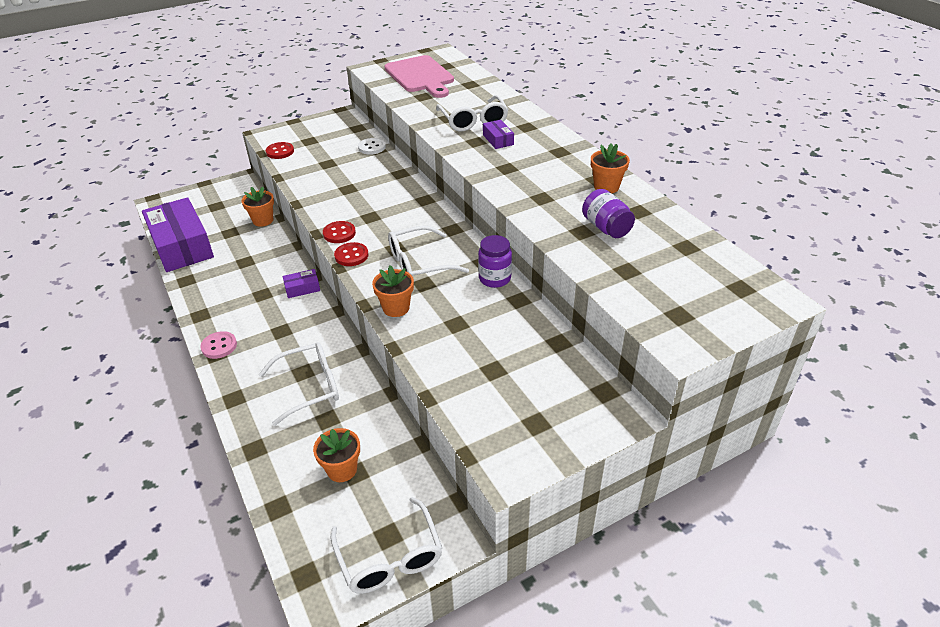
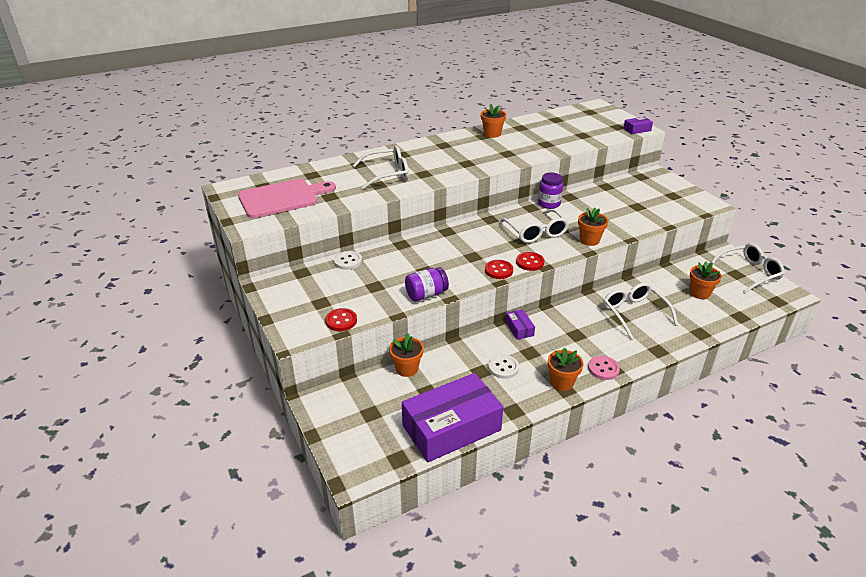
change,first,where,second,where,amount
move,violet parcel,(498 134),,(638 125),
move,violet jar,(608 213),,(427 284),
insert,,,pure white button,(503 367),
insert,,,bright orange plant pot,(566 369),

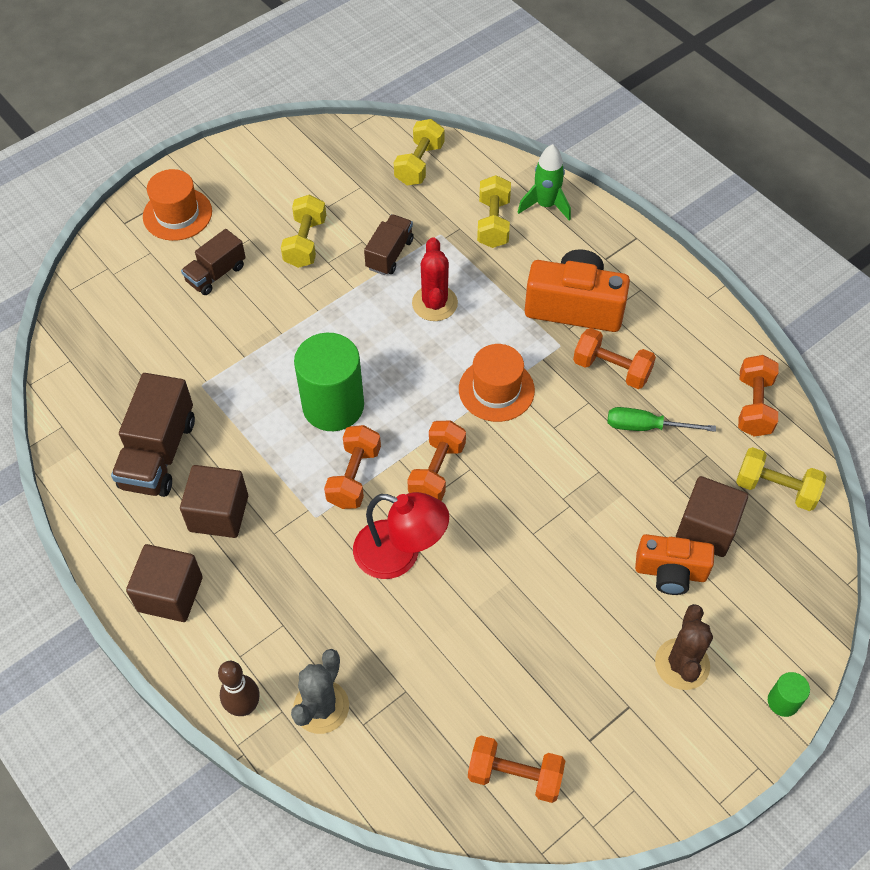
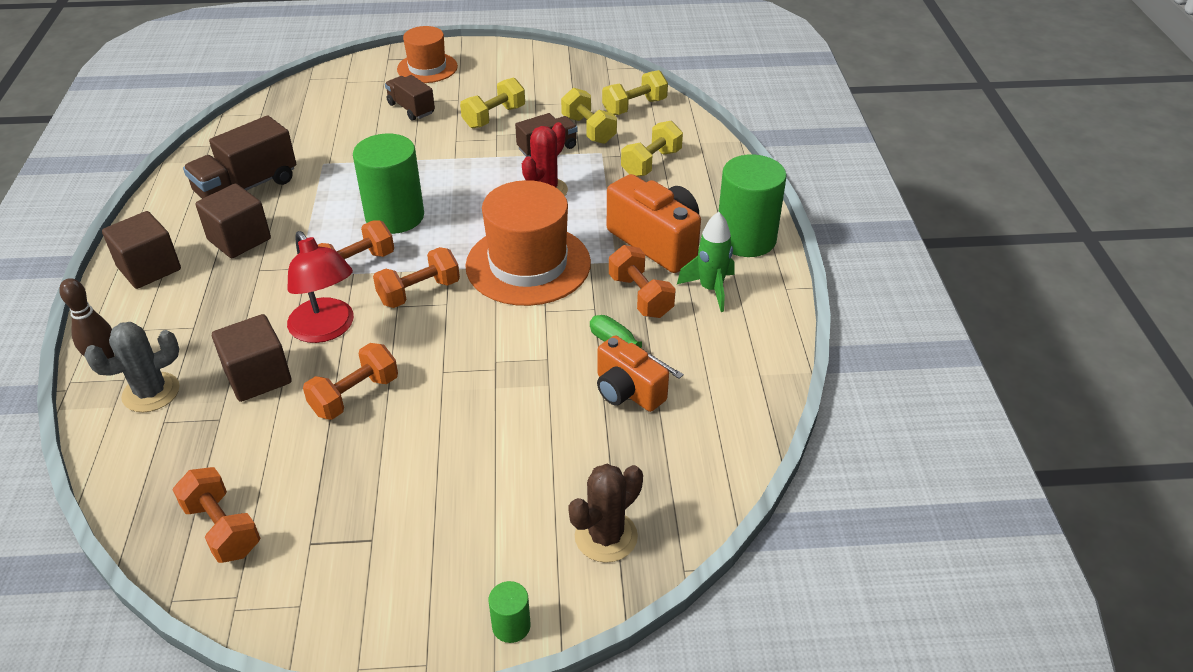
change,first,where,second,where,amount
rotate,dark brown truck,(213 262),,(410 98),60 degrees clockwise
resize,bright orange top hat,(497 383),,(528 243),x1.63
move,leaf-green spaceship,(544 182),,(706 262),
move,bright orange camera,(674 564),,(633 373),
move,dark brown prickly plant,(684 647),,(605 513),
move,dark brown solid cube,(712 516),,(252 358),
move,golden hand weight,(781 479),,(589 116),
move,bright orange hand weight,(758 396),,(350 381),
insert,,,leaf-green cylinder shape,(753 205),

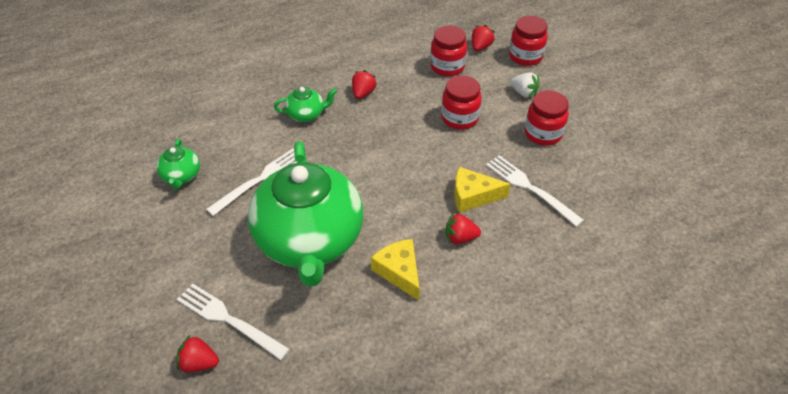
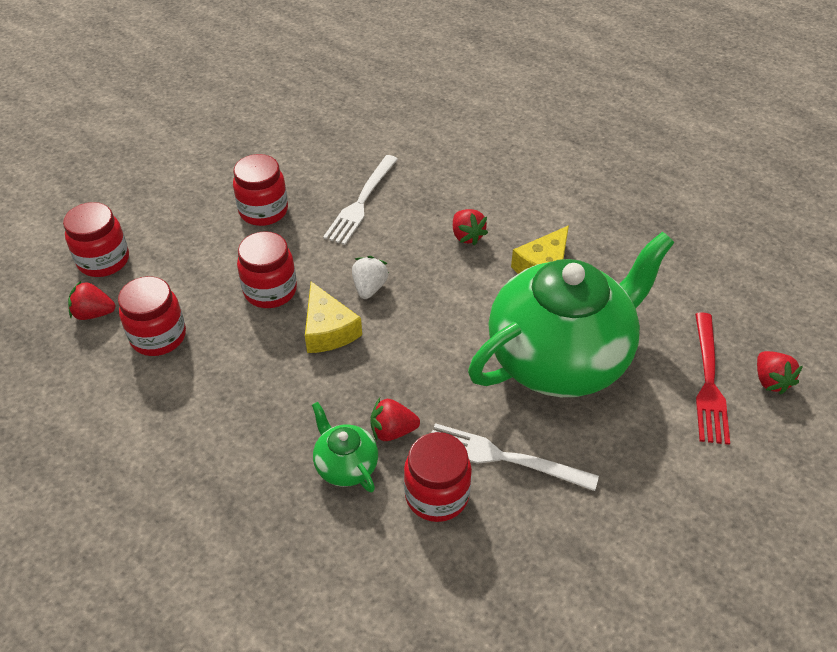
change,first,where,second,where,amount
delete,leaf-green teapot,(178 164),,,
recolor,pure white fork,(233 321),scarlet fork,(712 378),
move,scarlet strawberry,(364 84),,(395 419),
move,golden cheese,(482 190),,(333 317),
move,pure white strawberry,(525 85),,(370 277),
insert,,,scarlet jar,(438 477),

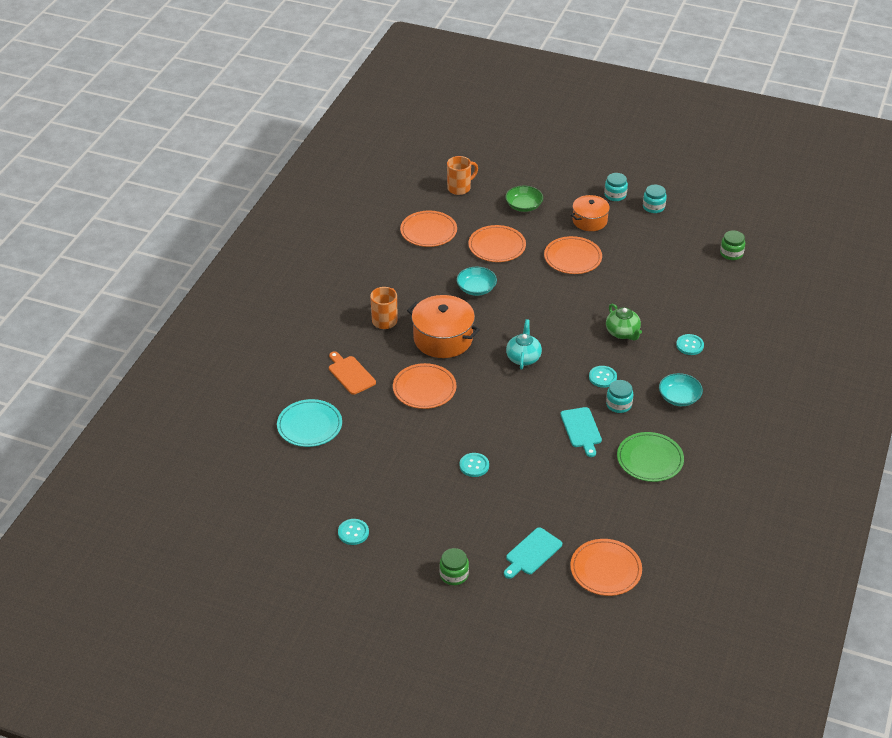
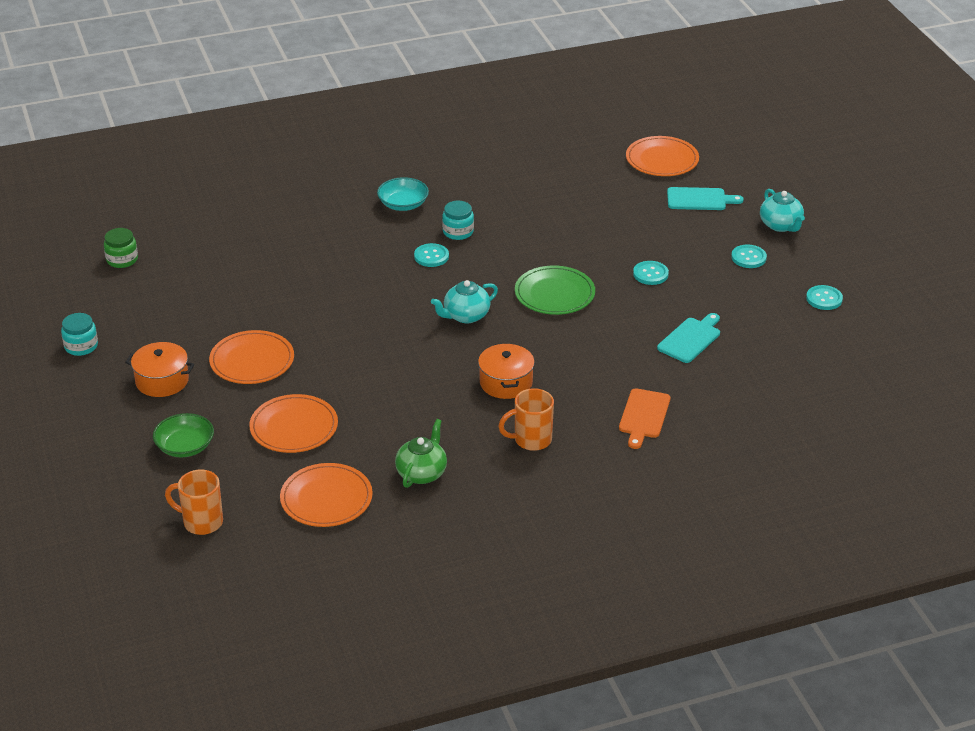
change,first,where,second,where,amount
delete,teal flat dish,(309 423),,,
delete,bright orange flat dish,(424 386),,,
resize,bright orange stockpot,(443 326),,(506 371),x0.64
replace,leaf-green jar,(454 566),teal teapot,(782 210),
delete,teal bowl,(477 281),,,
move,teal chopping board,(581 432),,(688 338),
delete,teal jar,(616 187),,,
move,leaf-green teapot,(624 322),,(421 453),
move,leaf-green flat dish,(650 457),,(555 290),
move,teal button,(690 344),,(749 256),

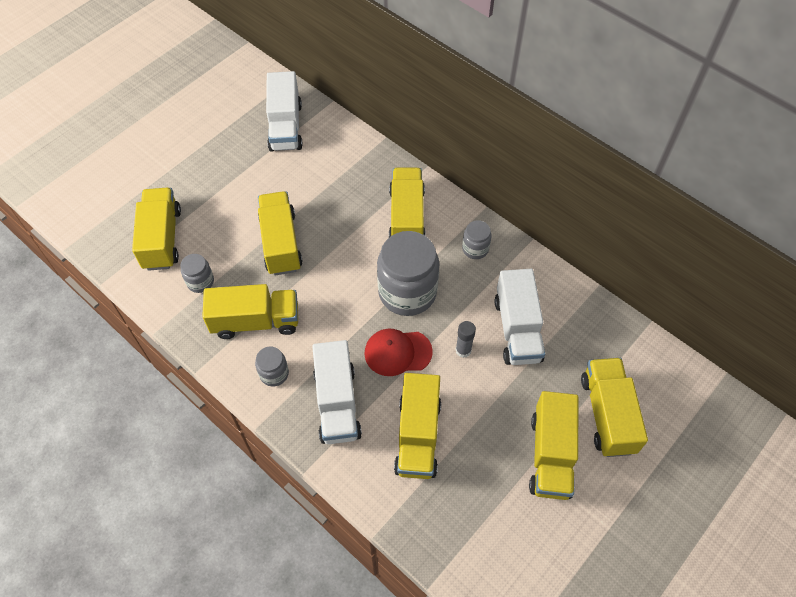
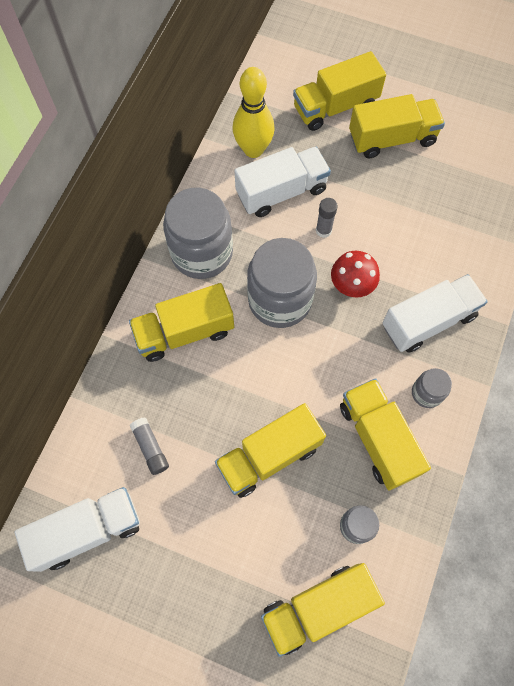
change,first,where,second,where,amount
replace,scarlet peaked cap,(398 352),scarlet fungus,(355 274),
delete,golden truck,(417 426),,,
resize,grey jar,(477 239),,(198 233),x2.10
insert,,,grey glue,(149 446),
insert,,,golden skittle,(254 112),

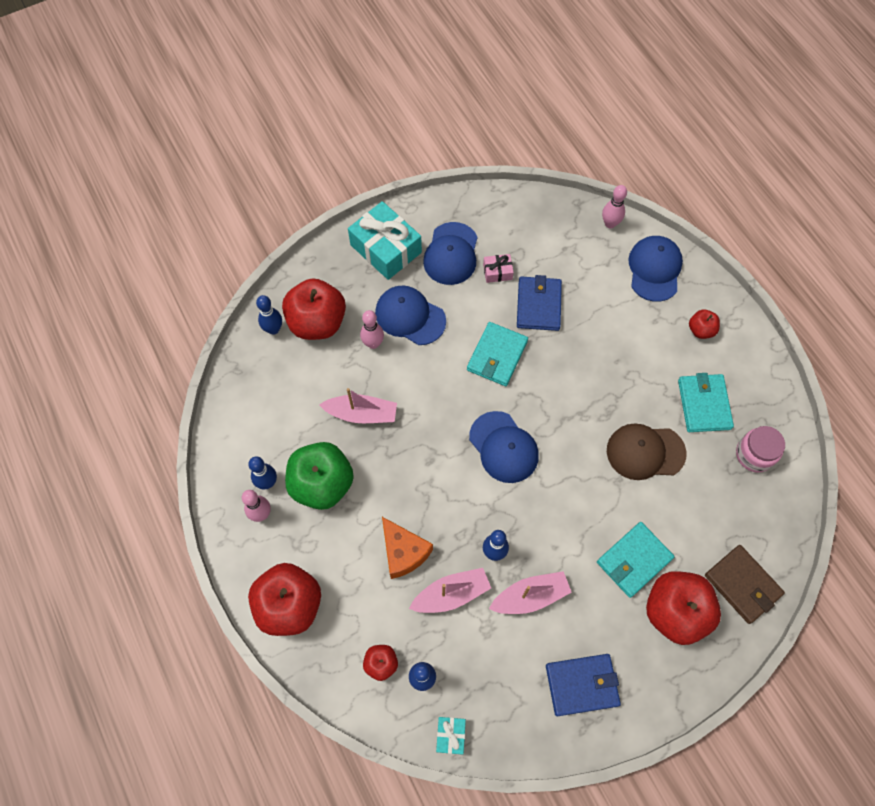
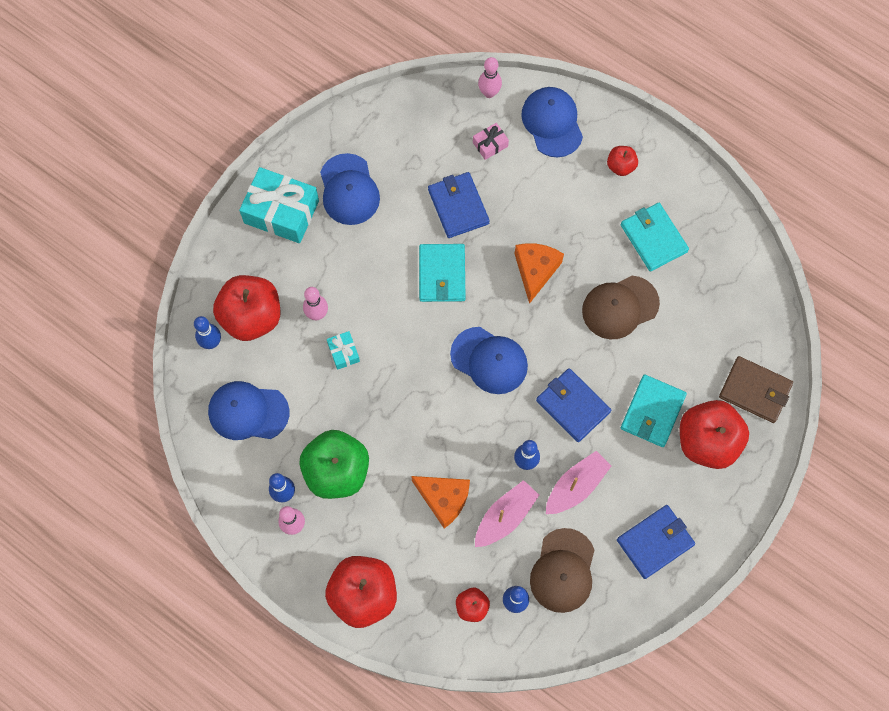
change,first,where,second,where,amount
delete,rose-pink boat,(358 405),,,
move,blue peaked cap,(410 315),,(248 410),
move,teal gift,(451 736),,(343 350),
move,rose-pink gift,(498 268),,(491 141),
delete,rose-pink jar,(760 449),,,
insert,,,bright orange cheese,(539 273),
insert,,,dark brown peaked cap,(562 570),
insert,,,blue wallet,(573 405),

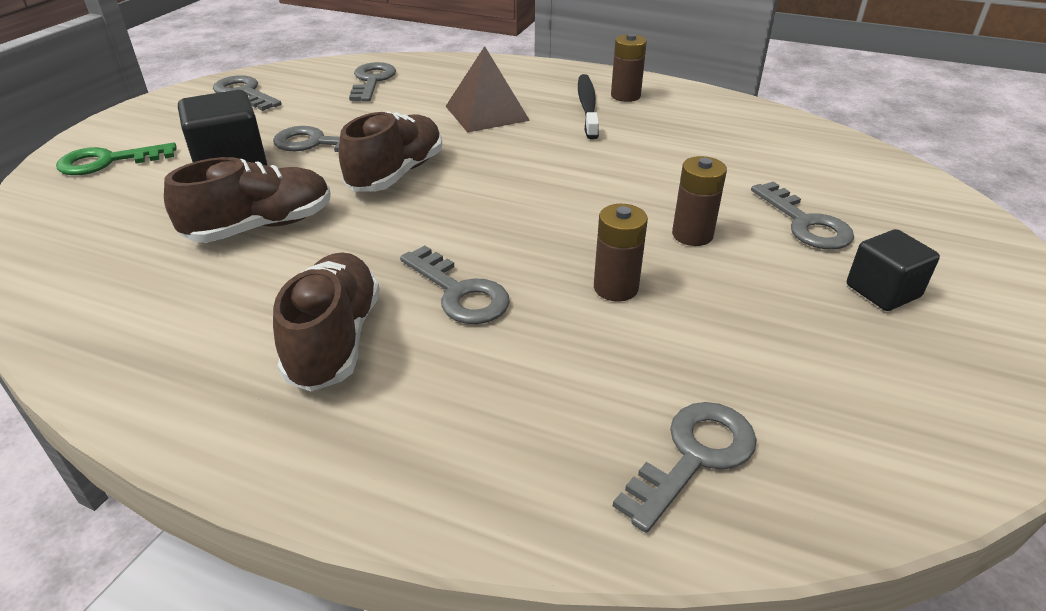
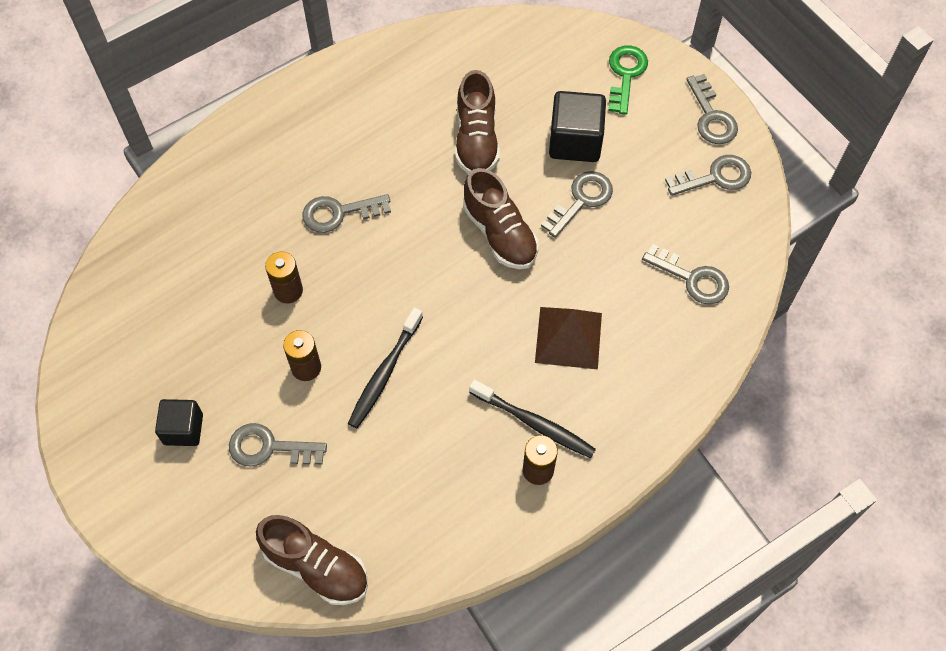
change,first,where,second,where,amount
move,dark brown lace-up shoe,(326 321),,(312 560),
move,grey latchkey,(685 467),,(712 109),
insert,,,black dental brush,(385 367),

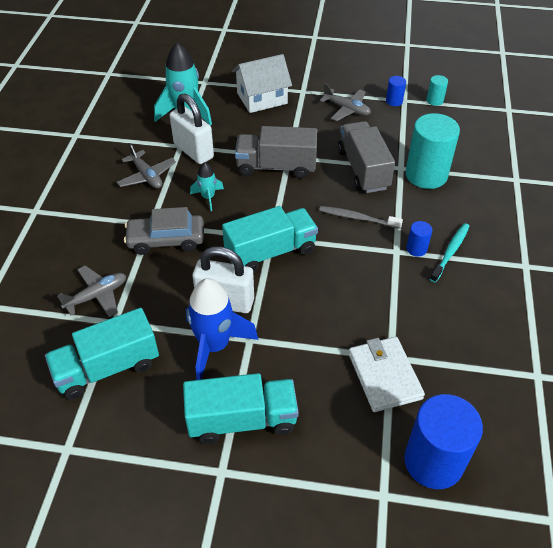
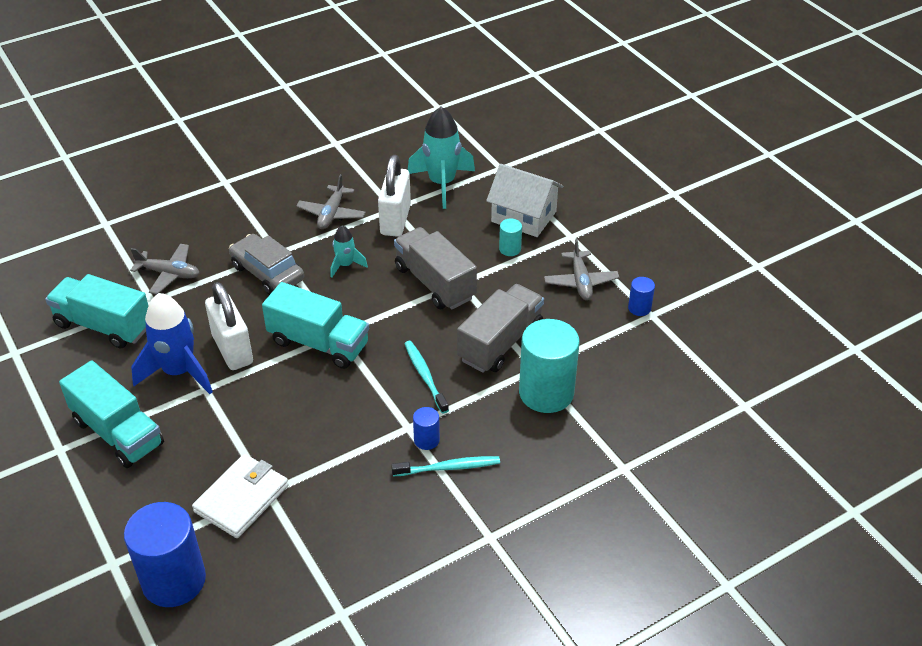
change,first,where,second,where,amount
recolor,grey dental brush,(361 217),teal dental brush,(426 377),
move,teal cylinder shape,(437 90),,(510 237),

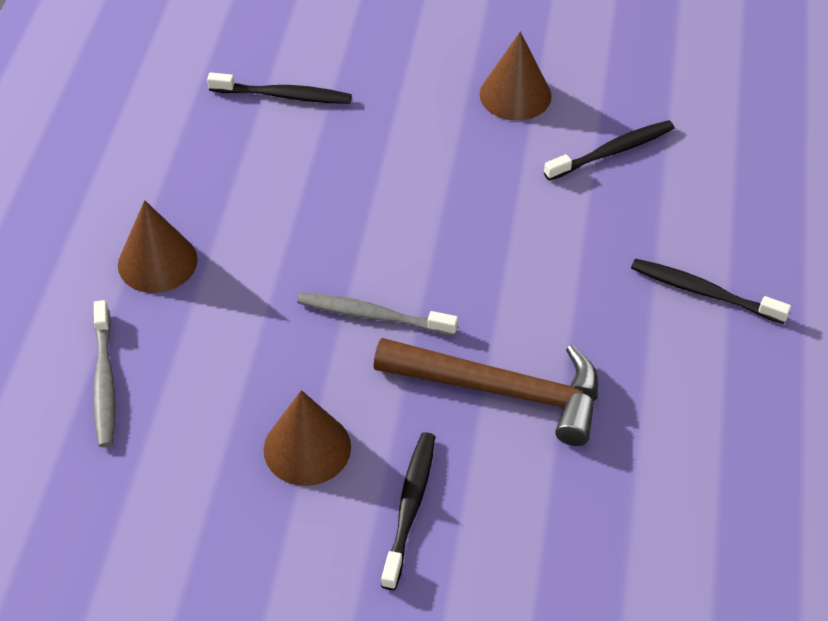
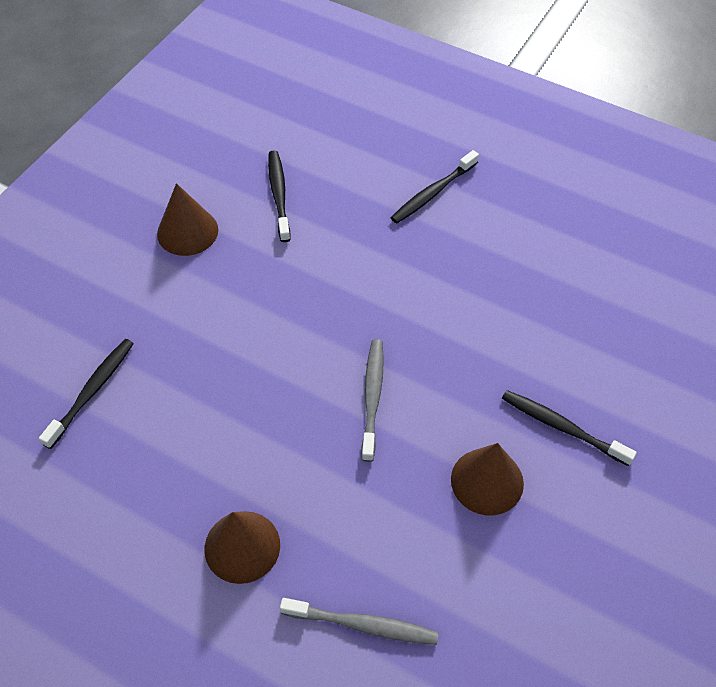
change,first,where,second,where,amount
rotate,grey dental brush,(377 314),,(372 400),150 degrees clockwise
delete,dark brown hammer,(485 392),,,

